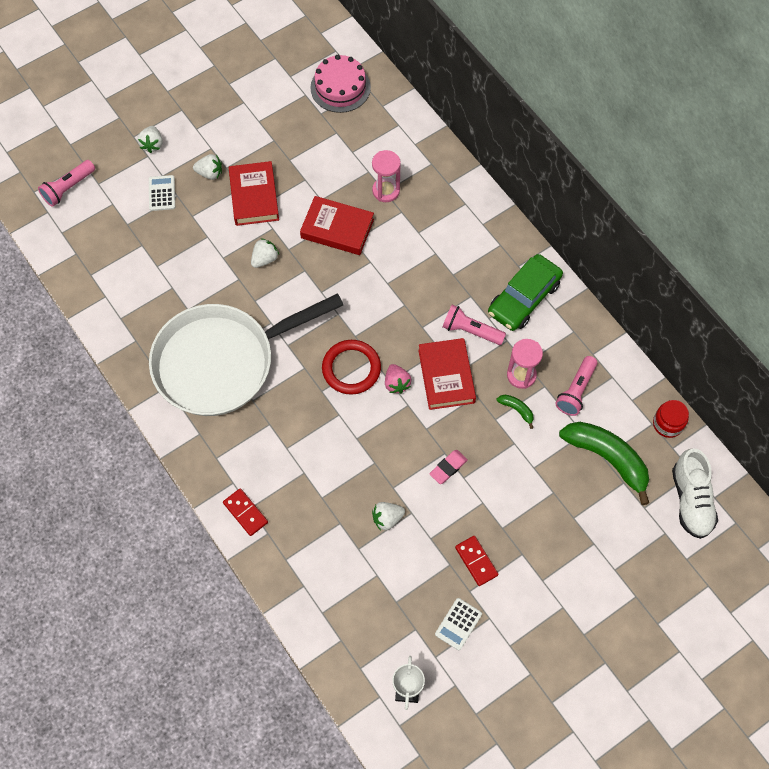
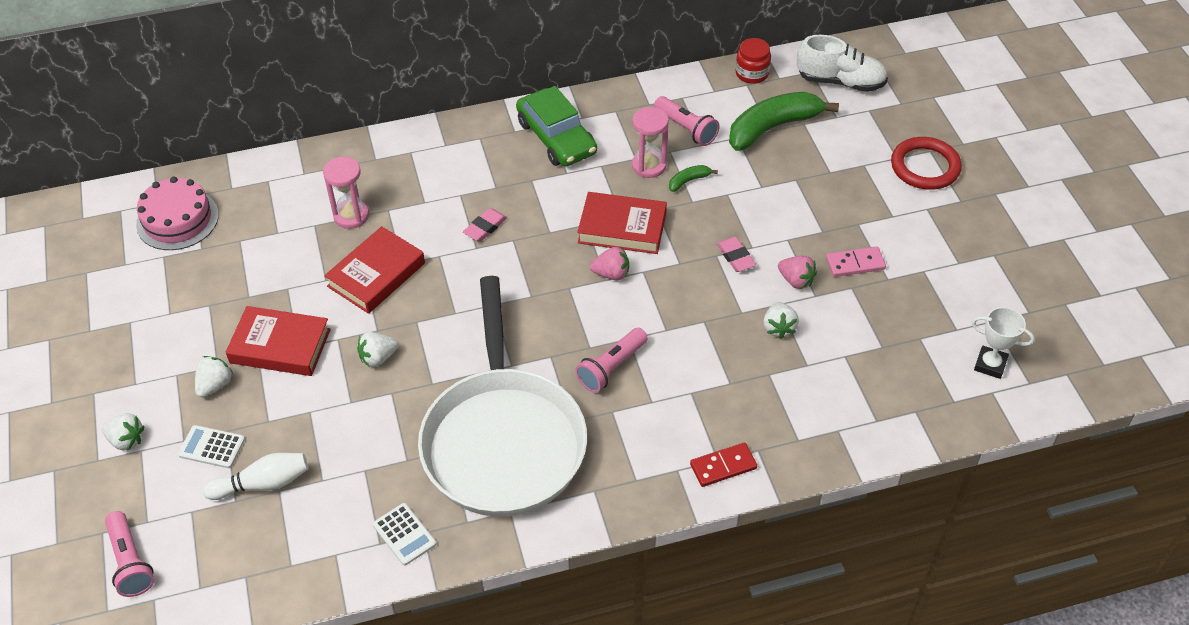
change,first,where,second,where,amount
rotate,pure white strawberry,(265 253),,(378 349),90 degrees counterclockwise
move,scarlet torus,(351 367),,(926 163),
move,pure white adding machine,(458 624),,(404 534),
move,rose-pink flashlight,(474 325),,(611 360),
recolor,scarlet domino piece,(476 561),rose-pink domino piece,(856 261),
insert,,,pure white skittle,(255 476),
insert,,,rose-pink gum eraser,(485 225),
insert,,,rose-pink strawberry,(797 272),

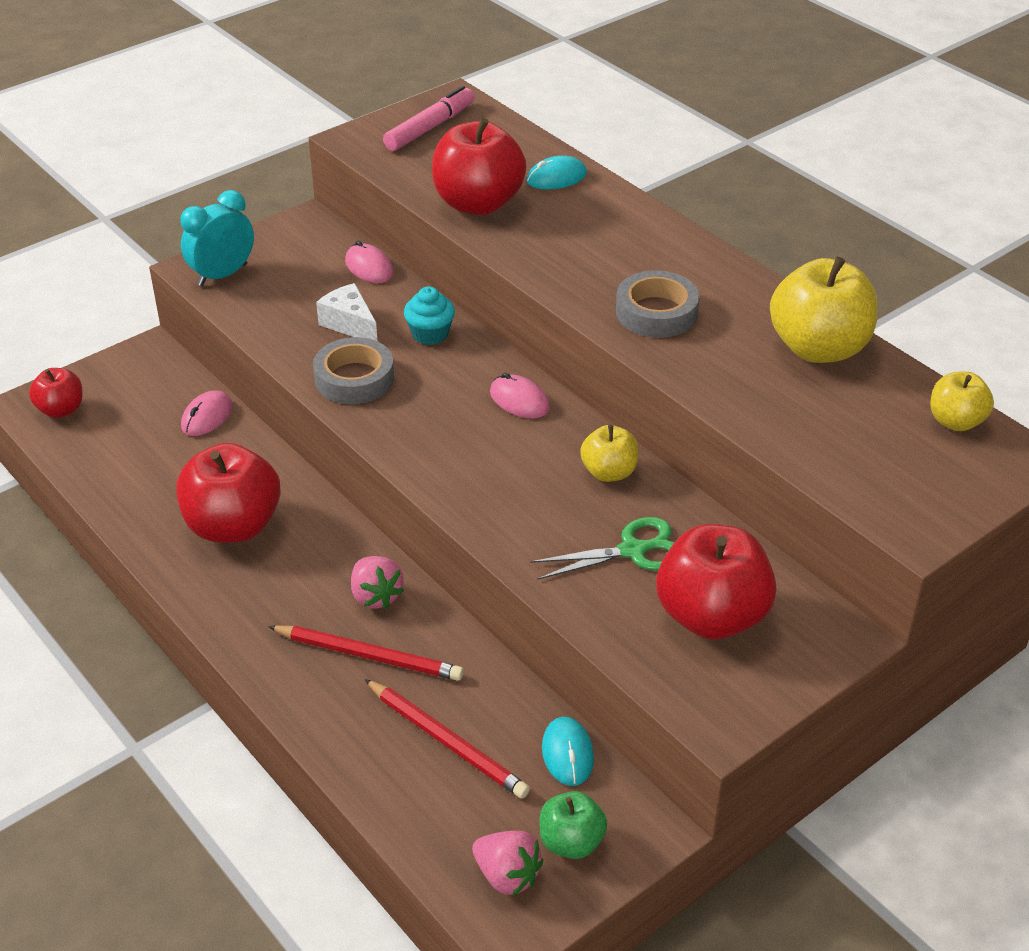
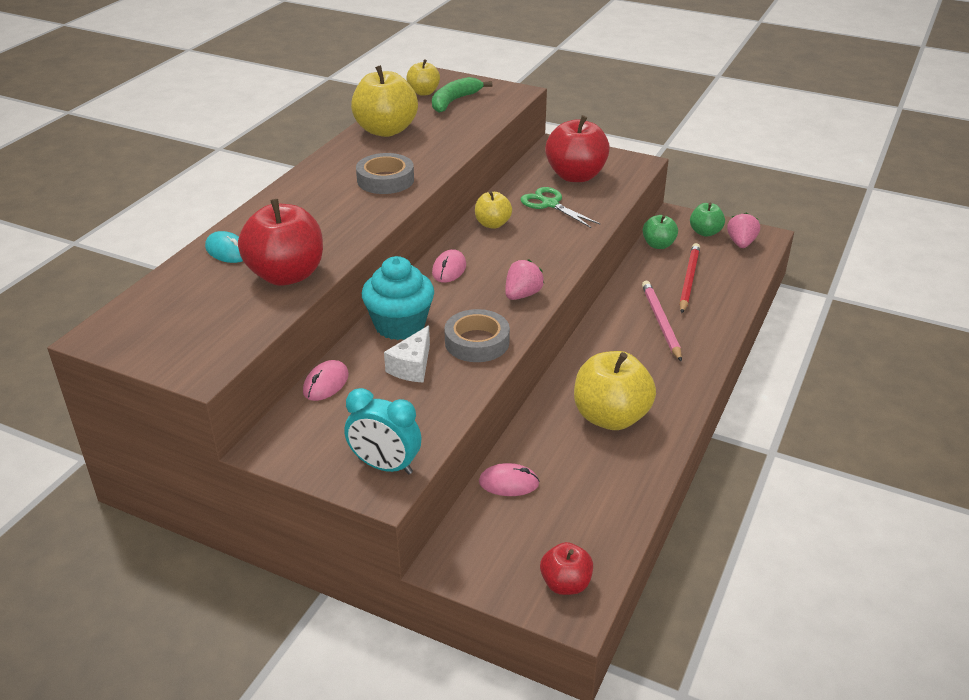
change,first,where,second,where,amount
recolor,scarlet apple fruit,(228 493),golden apple fruit,(615 390),
recolor,scarlet wooden pencil,(366 653),rose-pink wooden pencil,(662 321),
move,rose-pink strawberry,(377 582),,(524 279),
delete,rose-pink felt pen,(428 118),,,
resize,teal fairy cake,(429 315),,(398 298),x1.70
replace,teal mouse,(568 751),leaf-green apple fruit,(660 232),
insert,,,leaf-green banana,(462 95),

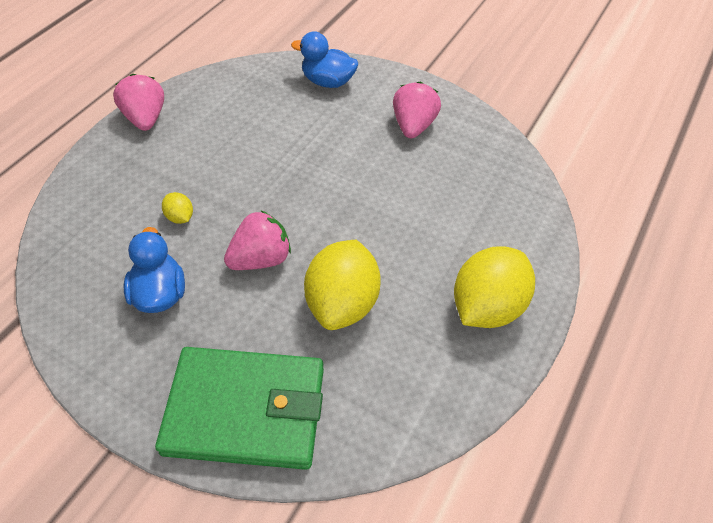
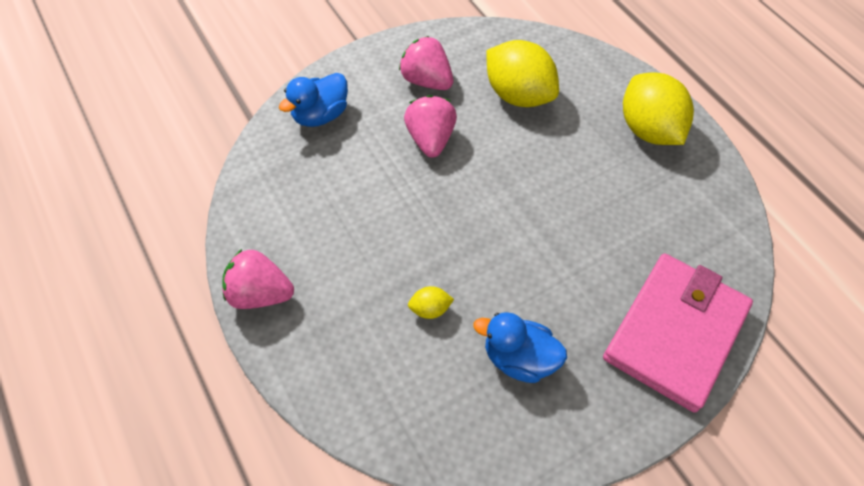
change,first,where,second,where,amount
recolor,leaf-green wallet,(239 408),rose-pink wallet,(678 332),
move,rose-pink strawberry,(257 240),,(430 126),
move,golden lemon,(342 285),,(522 73),

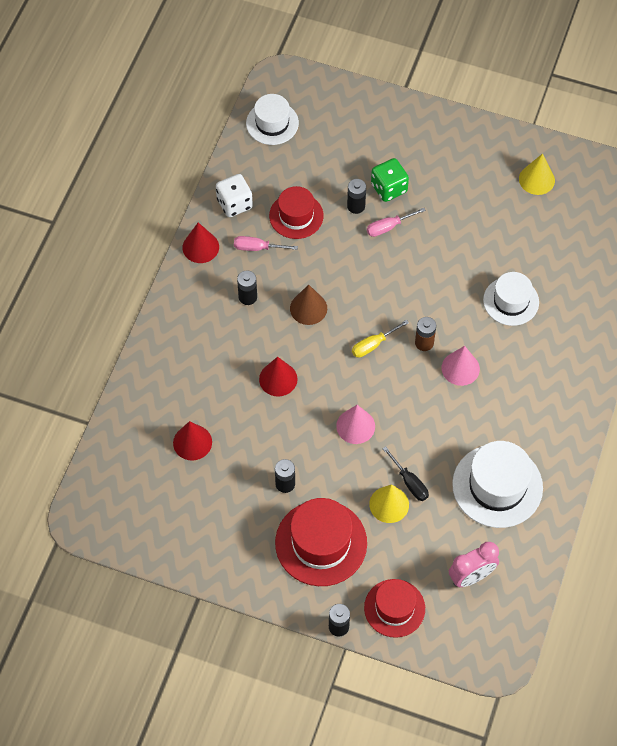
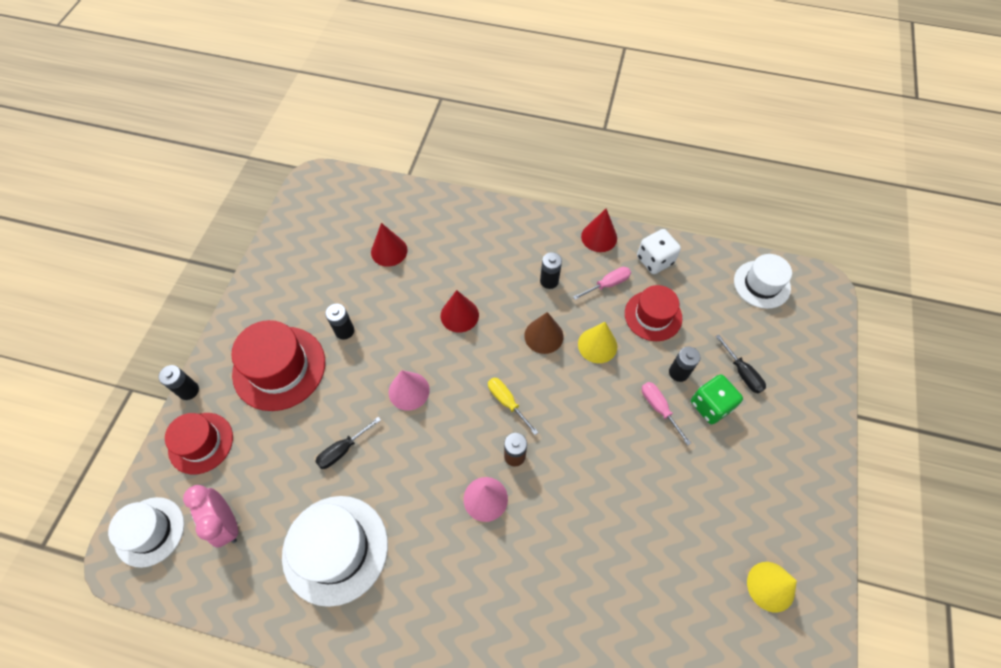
change,first,where,second,where,amount
rotate,rose-pink hand screwdriver,(266 243),,(602 283),60 degrees clockwise
move,golden solid cone,(389 503),,(597 342),
move,pure white top hat,(511 299),,(146 532),
insert,,,black hand screwdriver,(740 364),

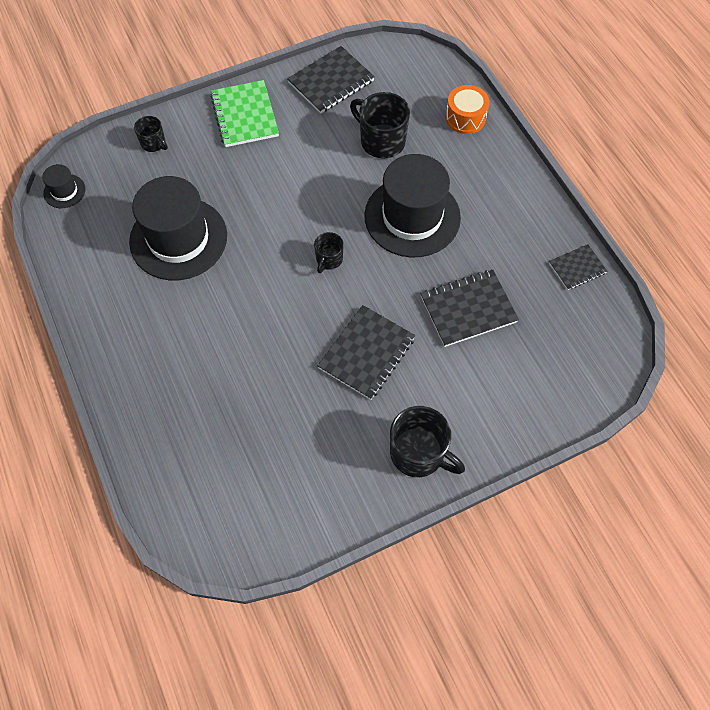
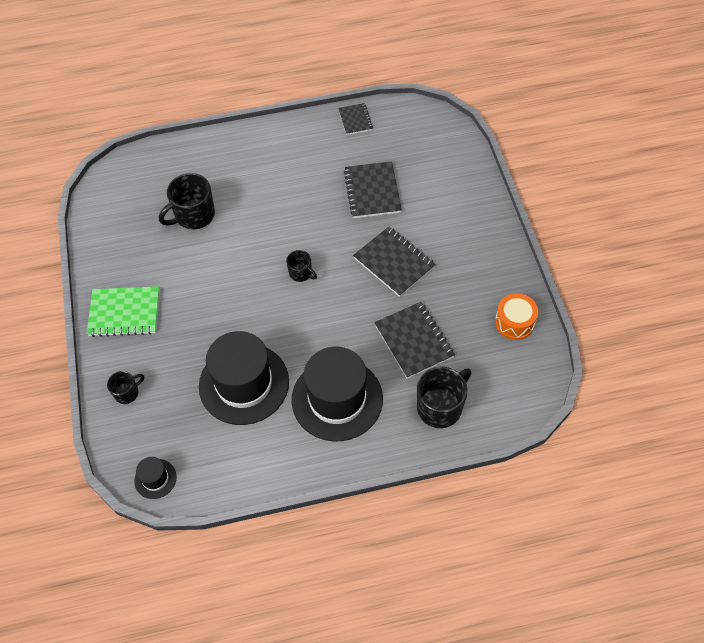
change,first,where,second,where,amount
move,black exercise book,(331 80),,(414 340),
move,black top hat,(412 205),,(337 394),
move,black mug,(427 441),,(444 397),
move,bright orange snare drum,(467 109),,(516 316),

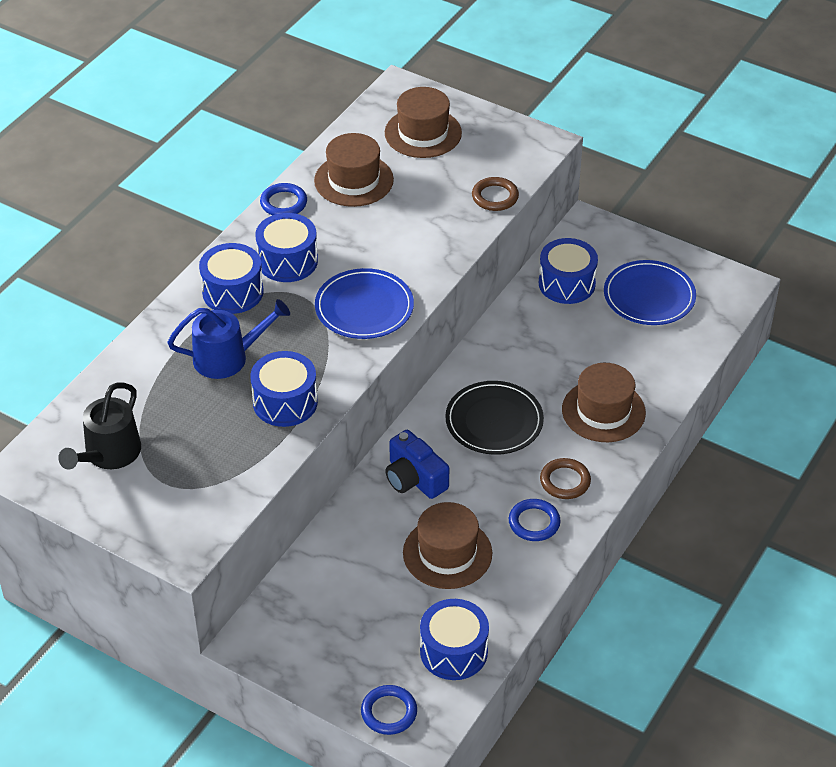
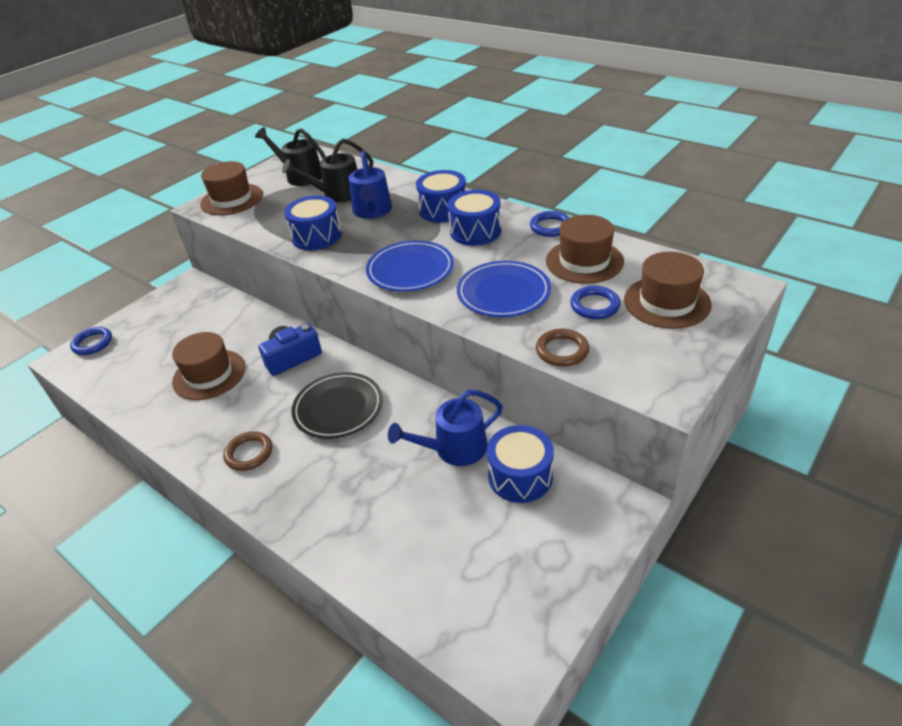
change,first,where,second,where,amount
delete,blue snare drum,(454 639),,,
move,blue torus,(535 520),,(595 302),
move,dark brown top hat,(604 402),,(231 188),
move,blue flat dish,(650 292),,(504 289),
insert,,,black watering pot,(327 170),
insert,,,blue watering pot,(445 428),

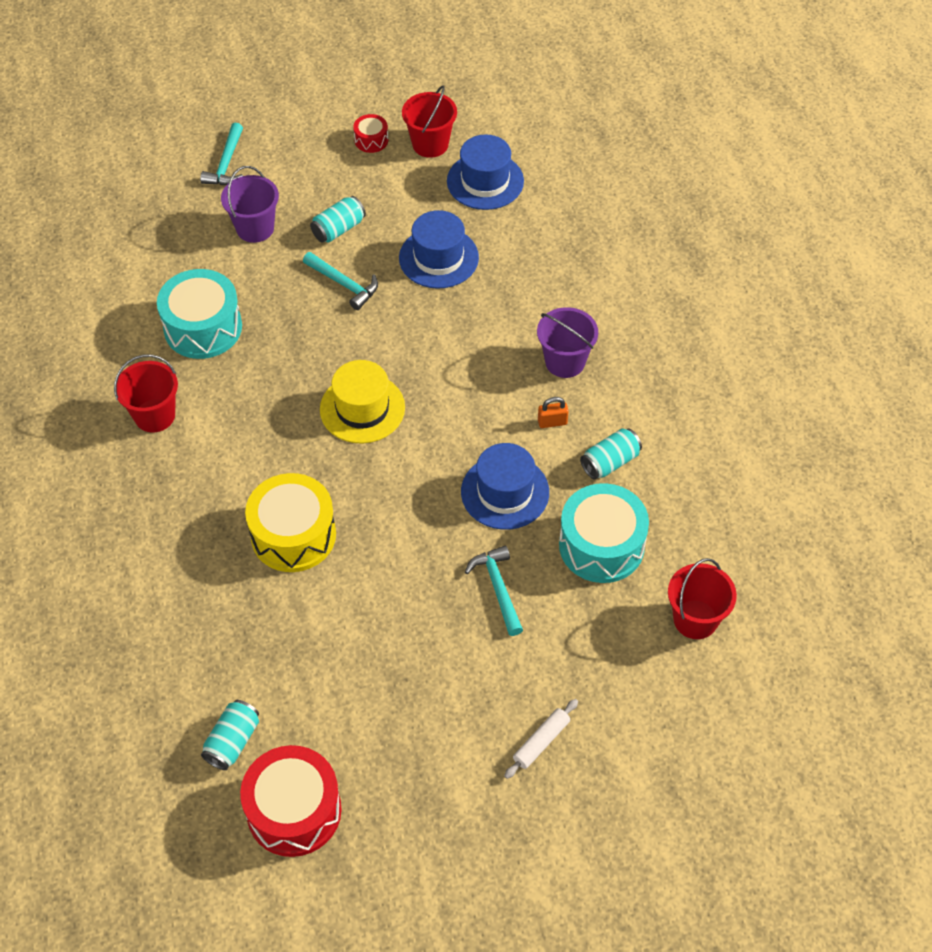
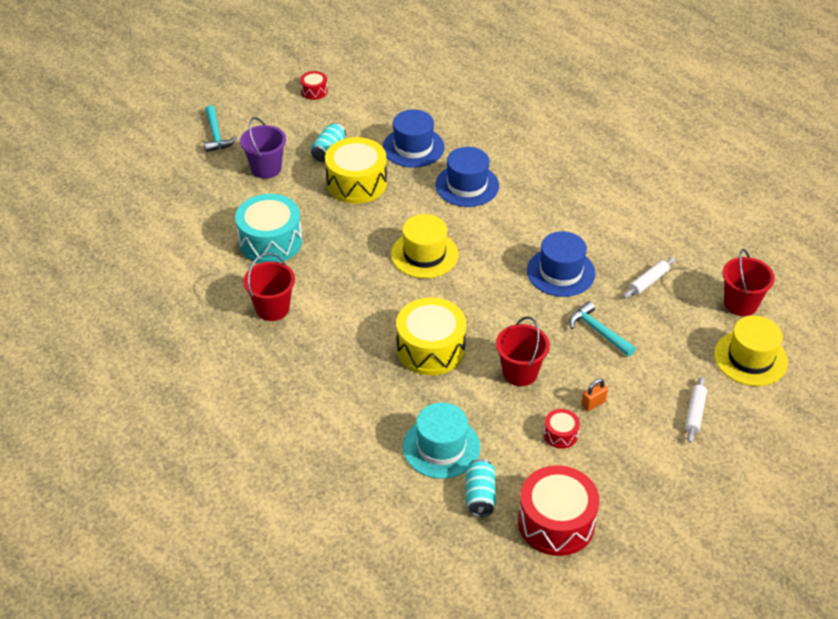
change,first,where,second,where,amount
replace,teal hammer,(340 281),golden snare drum,(356 170),
move,scarlet sand bucket,(429 122),,(523 351),
move,blue top hat,(485 172),,(467 177),
delete,violet sand bucket,(567 342),,,
move,bright orange lock,(553 412),,(594 395),
replace,teal snare drum,(604 533),pure white pastry roller,(649 277),
delete,teal soda can,(611 454),,,
insert,,,teal top hat,(441 440),
insert,,,scarlet snare drum,(562 429),
insert,,,golden top hat,(751 351),

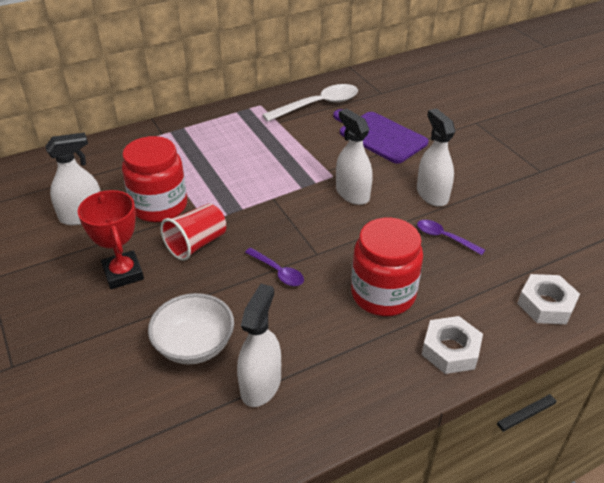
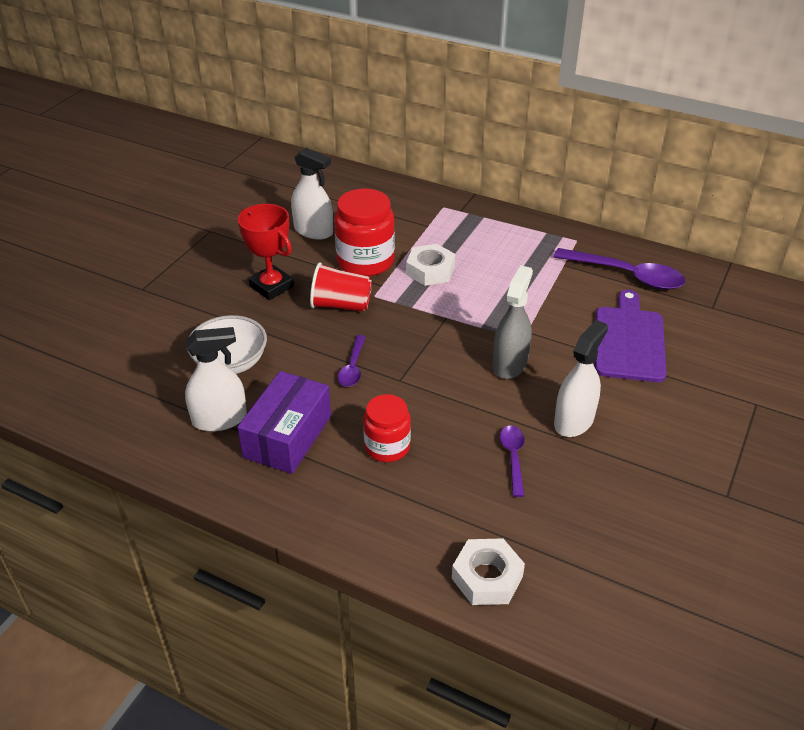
change,first,where,second,where,amount
rotate,scarlet prize cup,(111 239),,(266 252),75 degrees counterclockwise
recolor,pure white tablespoon,(310 103),violet tablespoon,(619 269),
recolor,pure white spray bottle,(354 156),grey spray bottle,(513 322),
resize,scarlet jar,(387 267),,(387 428),x0.63
move,pure white nut,(452 345),,(430 265),
insert,,,violet parcel,(284 422),

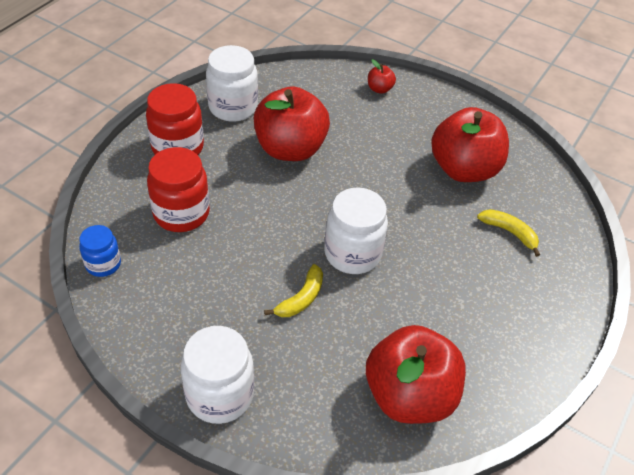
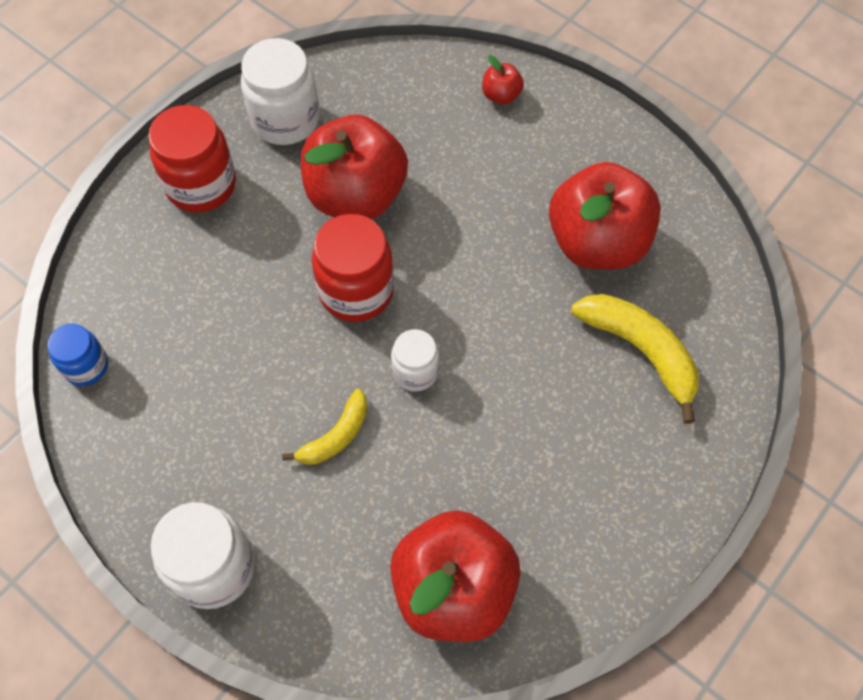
change,first,where,second,where,amount
move,scarlet jar,(178 189),,(353 268),
resize,pure white jar,(356 231),,(415 360),x0.59
resize,golden banana,(508 233),,(635 359),x1.63

